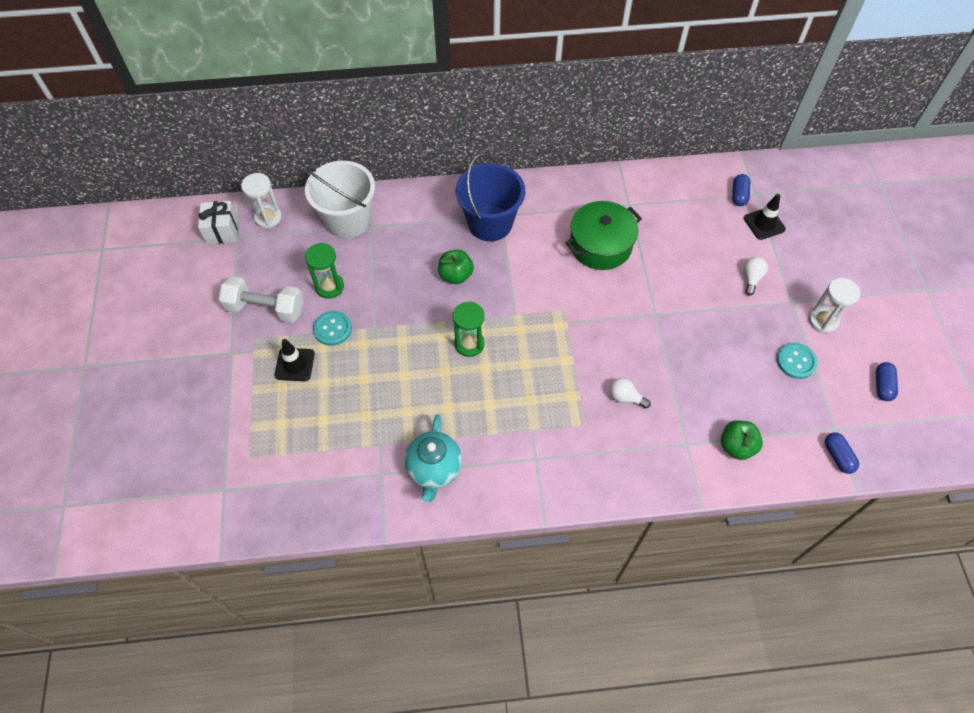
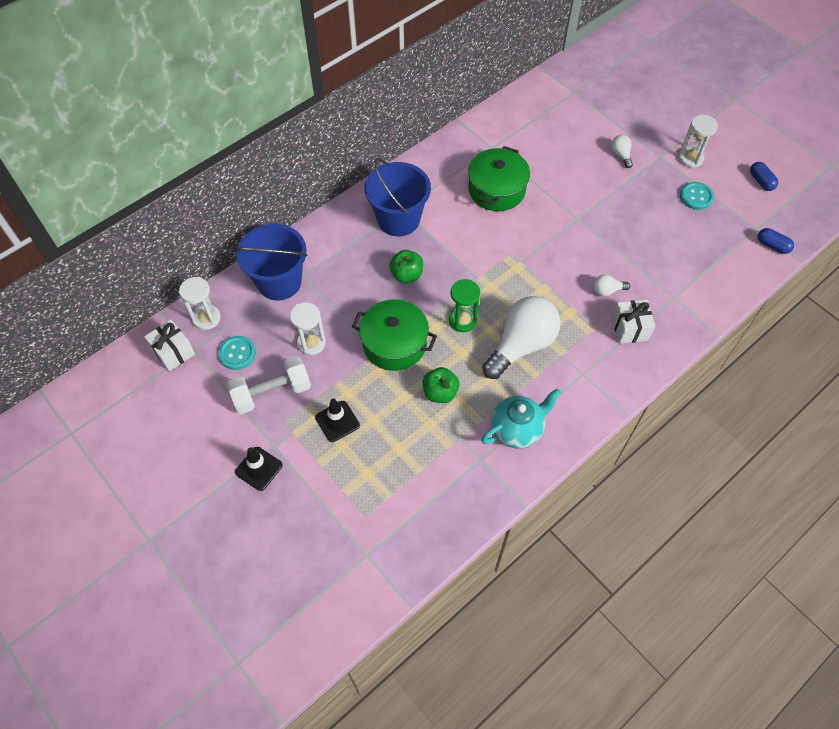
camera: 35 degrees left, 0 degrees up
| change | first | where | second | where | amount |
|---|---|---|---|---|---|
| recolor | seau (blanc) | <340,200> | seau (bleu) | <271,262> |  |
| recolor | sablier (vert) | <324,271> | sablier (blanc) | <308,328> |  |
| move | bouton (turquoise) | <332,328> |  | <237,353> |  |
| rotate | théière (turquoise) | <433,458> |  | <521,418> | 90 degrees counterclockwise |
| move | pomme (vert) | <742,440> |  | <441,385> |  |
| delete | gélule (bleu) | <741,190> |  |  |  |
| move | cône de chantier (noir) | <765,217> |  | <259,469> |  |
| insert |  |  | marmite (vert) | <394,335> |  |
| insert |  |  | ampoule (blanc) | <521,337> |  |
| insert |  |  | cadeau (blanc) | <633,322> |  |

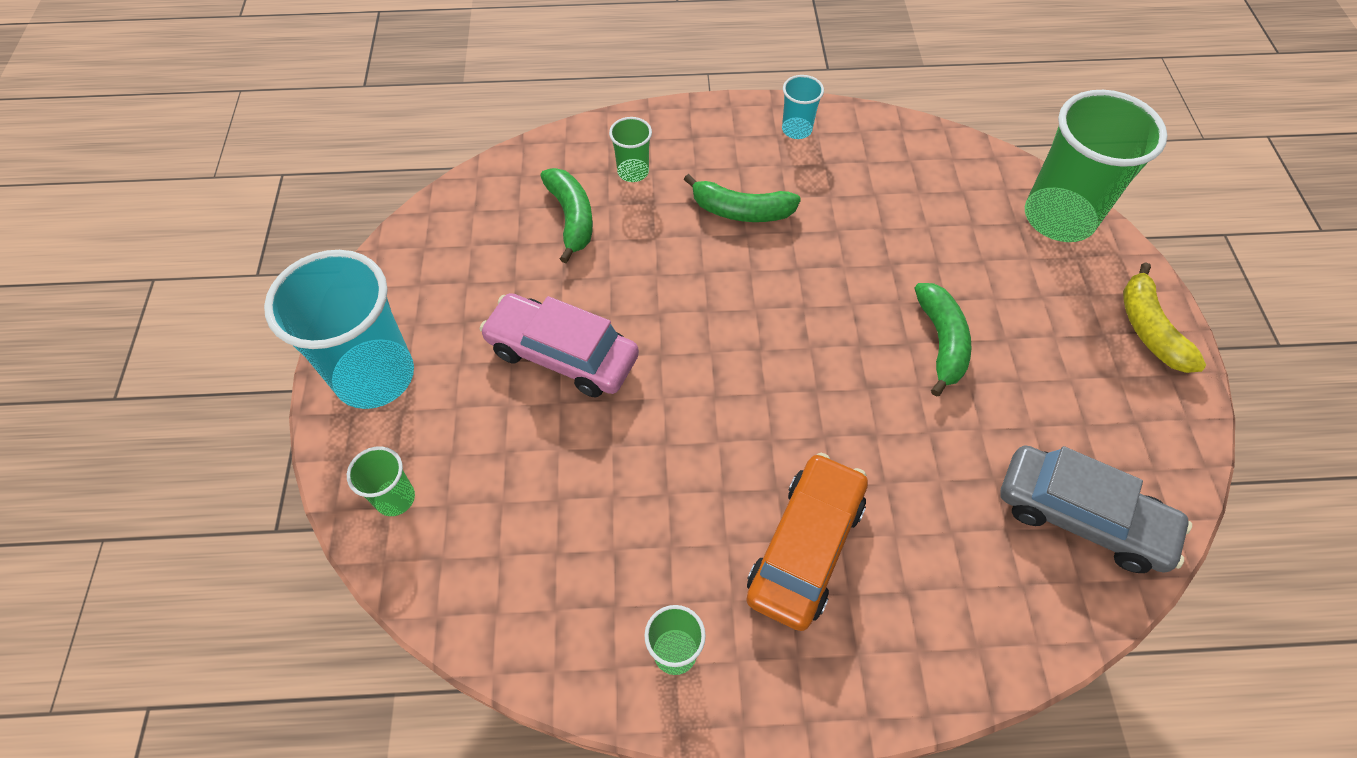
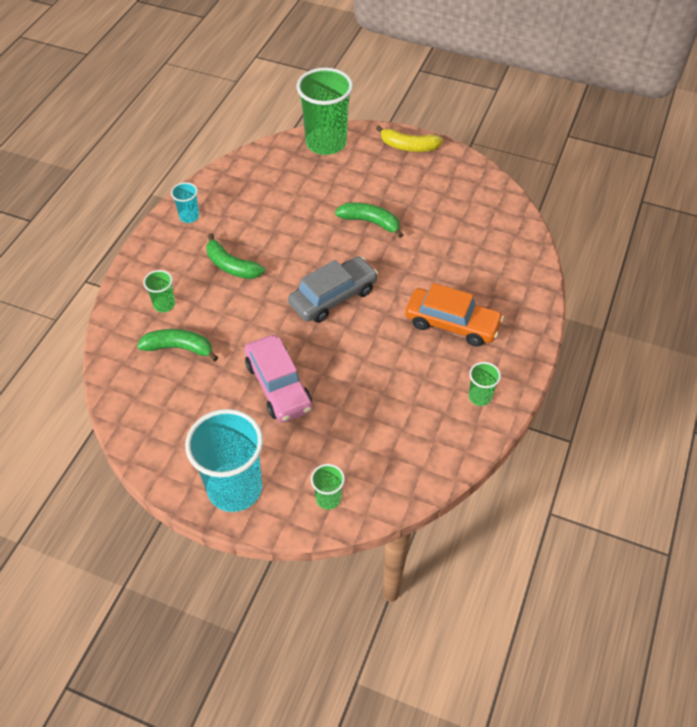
camera: 65 degrees left, 5 degrees down
| change | first | where | second | where | amount |
|---|---|---|---|---|---|
| rotate | voiture (rose) | <559,345> |  | <278,379> | 75 degrees counterclockwise |
| rotate | banane (vert) | <742,198> |  | <235,256> | 90 degrees clockwise |
| rotate | voiture (orange) | <807,542> |  | <454,315> | 150 degrees clockwise |
| move | voiture (gris) | <1096,509> |  | <333,289> |  |

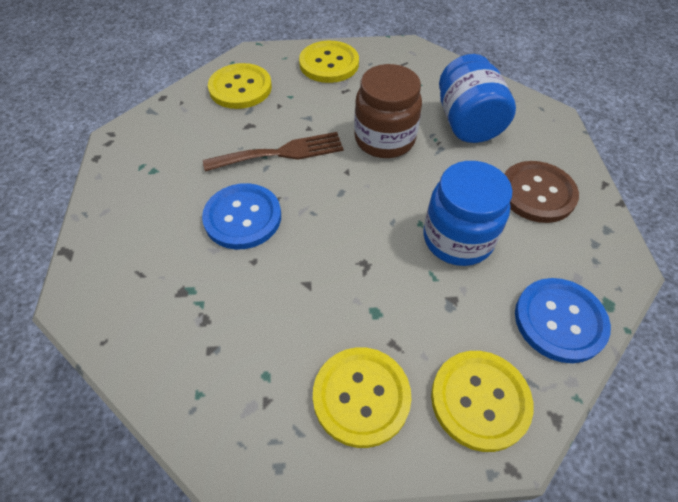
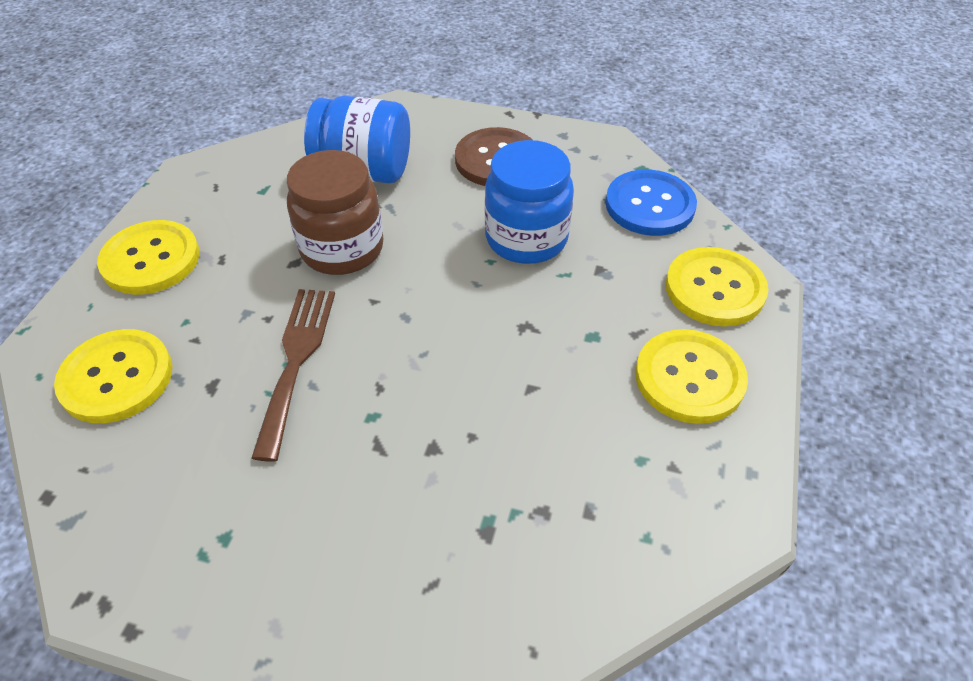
camera: 70 degrees left, 5 degrees down
| change | first | where | second | where | amount |
|---|---|---|---|---|---|
| delete | bouton (bleu) | <241,216> |  |  |  |

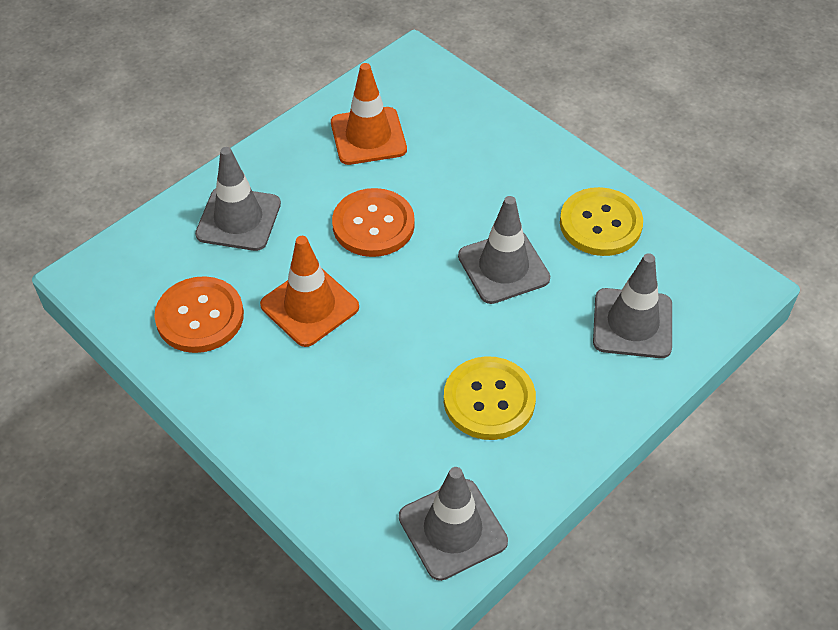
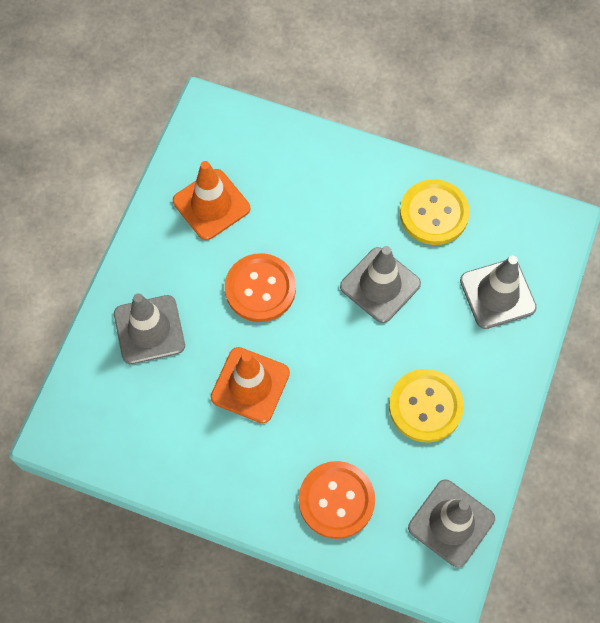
camera: 25 degrees left, 15 degrees up
| change | first | where | second | where | amount |
|---|---|---|---|---|---|
| move | bouton (orange) | <199,314> |  | <337,500> |  |

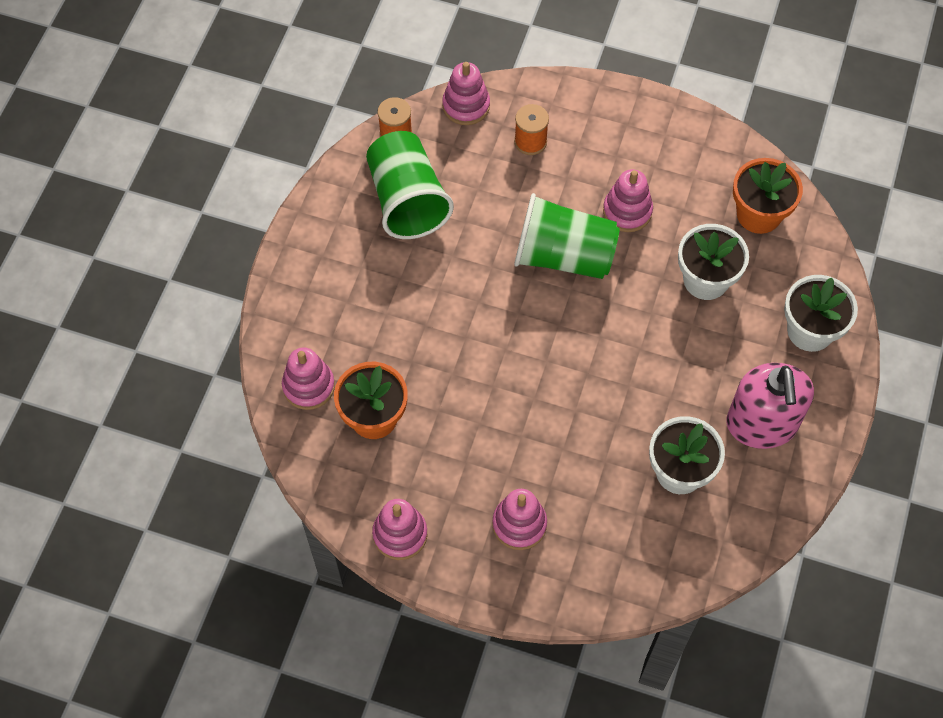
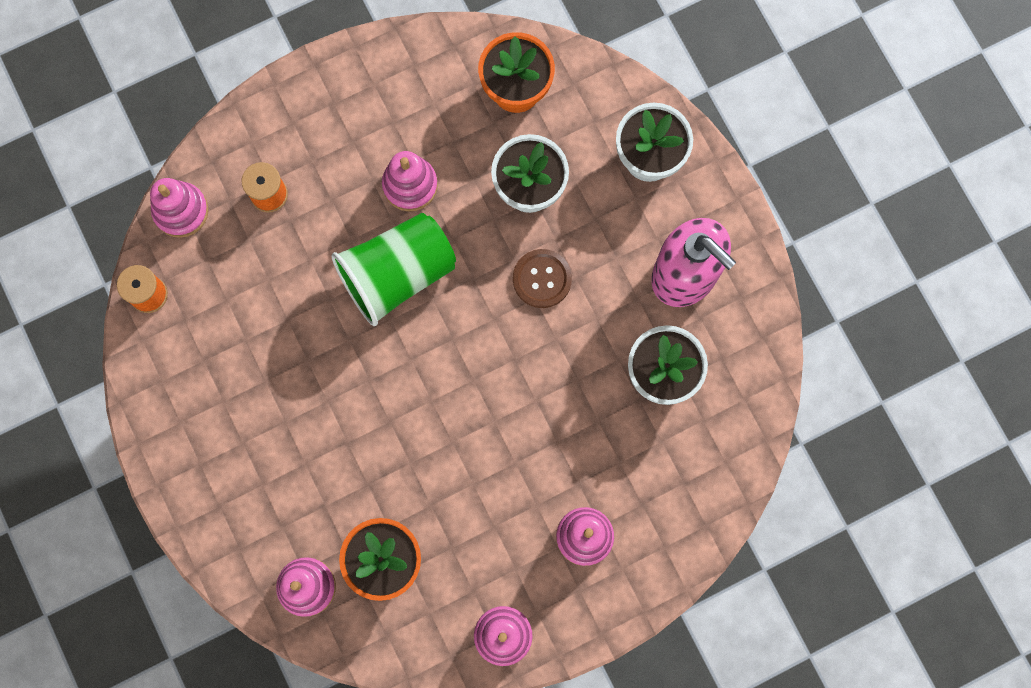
camera: 45 degrees left, 15 degrees up
| change | first | where | second | where | amount |
|---|---|---|---|---|---|
| delete | gobelet (vert) | <410,185> |  |  |  |
| insert |  |  | bouton (marron) | <542,278> |  |

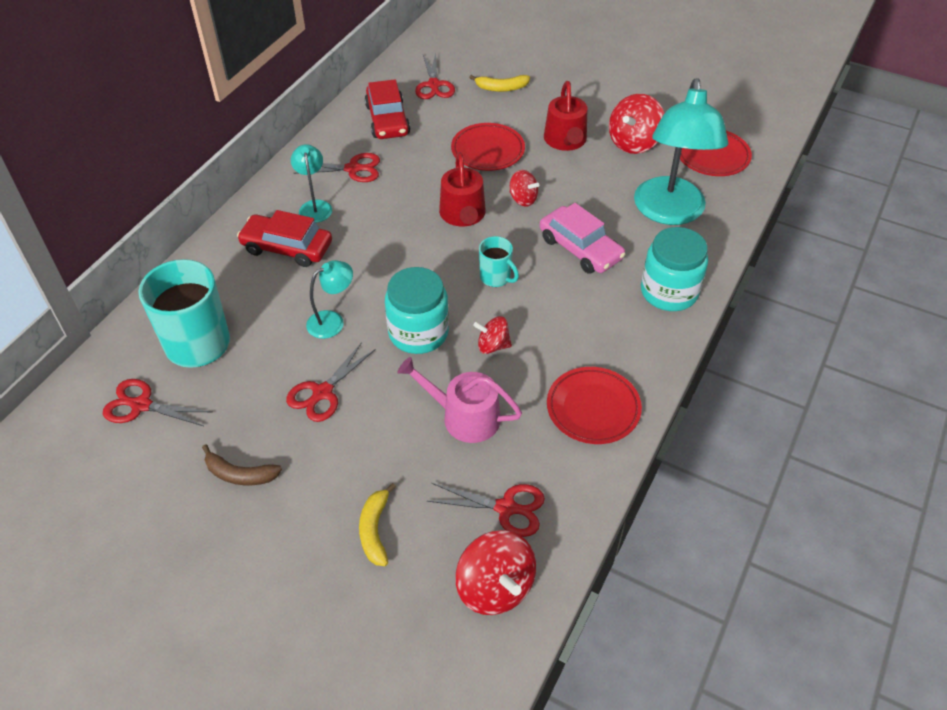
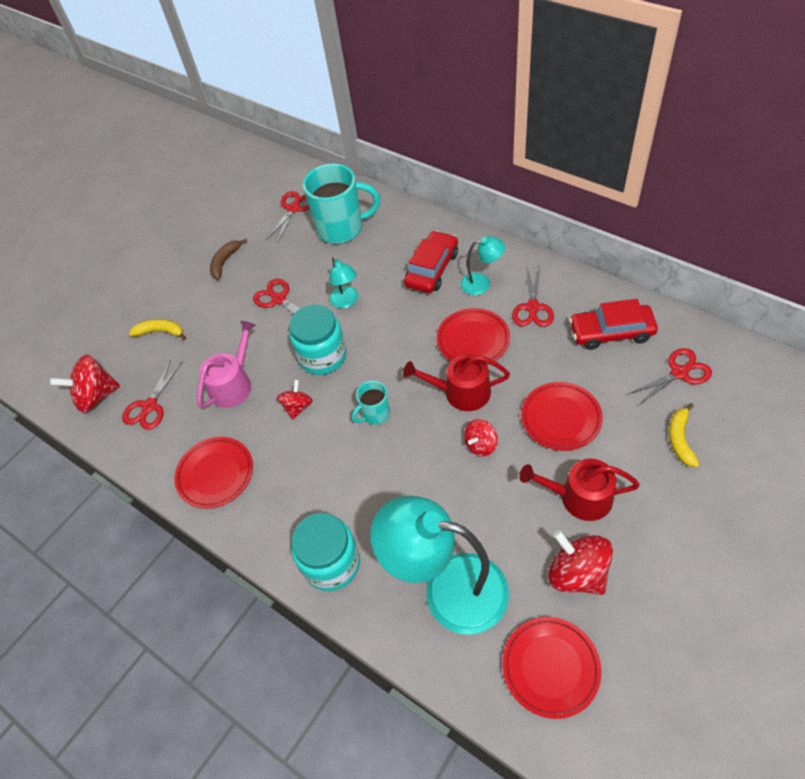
camera: 105 degrees right, 5 degrees up
| change | first | where | second | where | amount |
|---|---|---|---|---|---|
| rotate | ciseaux (rouge) | <435,76> |  | <669,377> | 150 degrees clockwise |
| delete | voiture (rose) | <582,238> |  |  |  |
| insert |  |  | assiette (rouge) | <473,336> |  |

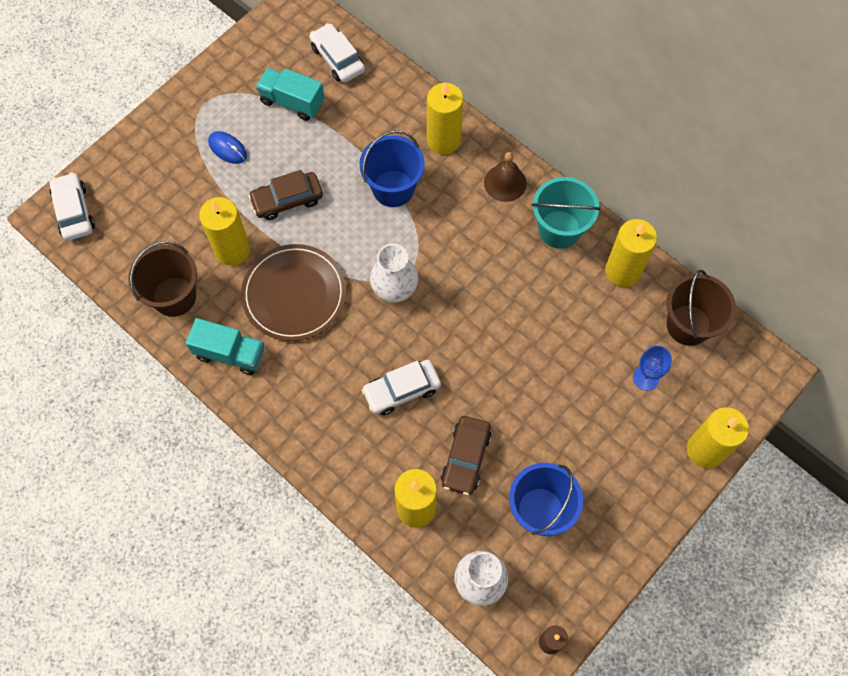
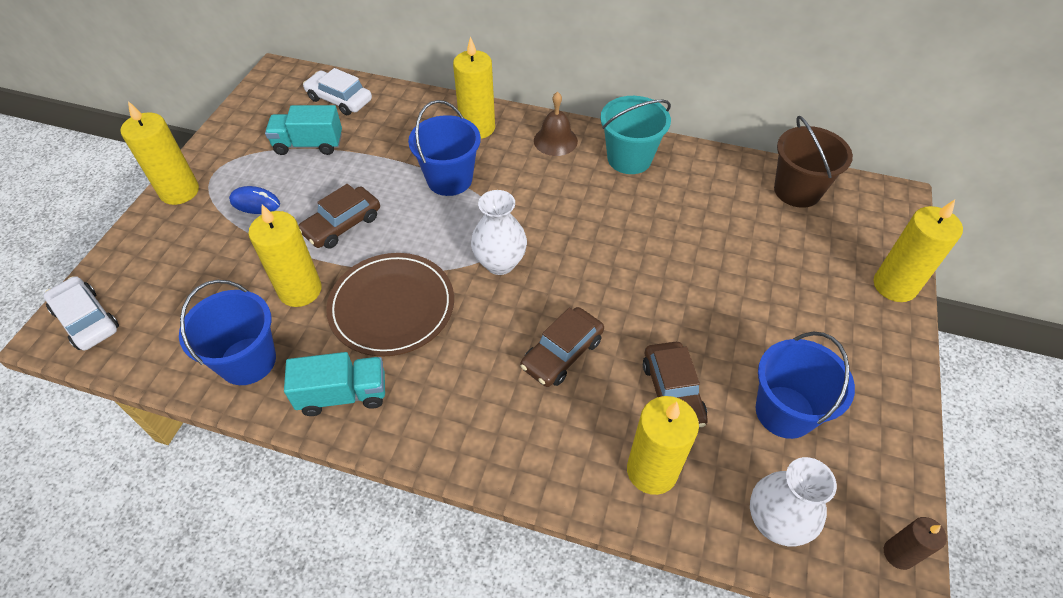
camera: 25 degrees left, 15 degrees down
| change | first | where | second | where | amount |
|---|---|---|---|---|---|
| recolor | seau (marron) | <162,279> | seau (bleu) | <227,332> |  |
| recolor | voiture (blanc) | <401,387> | voiture (marron) | <562,347> |  |
| move | bougie (jaune) | <631,253> |  | <159,153> |  |
| delete | verre à pied (bleu) | <652,368> |  |  |  |

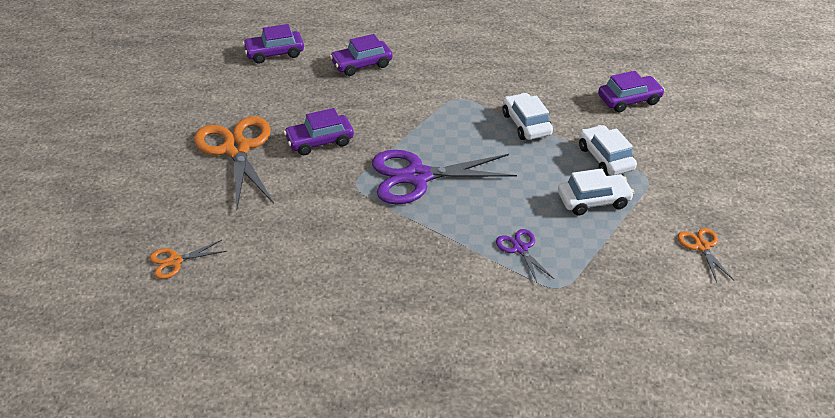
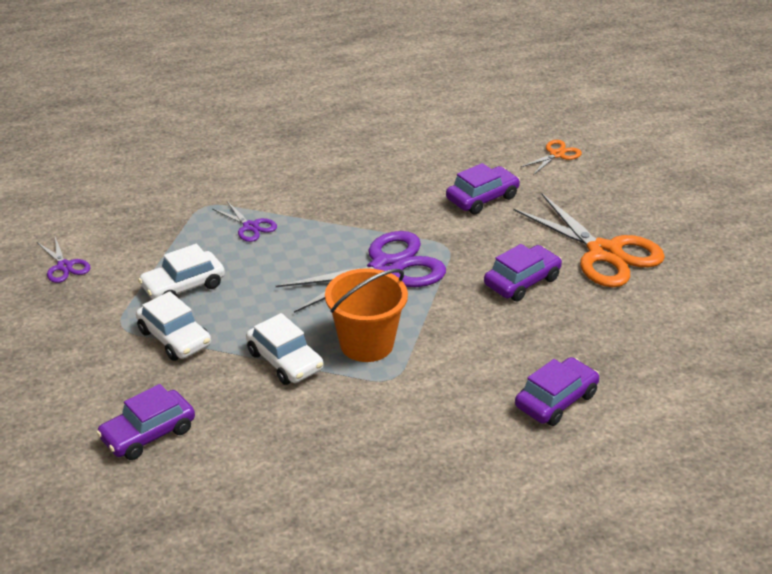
camera: 160 degrees right, 5 degrees down
| change | first | where | second | where | amount |
|---|---|---|---|---|---|
| move | voiture (violet) | <273,44> |  | <483,189> |  |
| recolor | ciseaux (orange) | <706,255> | ciseaux (violet) | <63,260> |  |
| insert |  |  | seau (orange) | <366,315> |  |

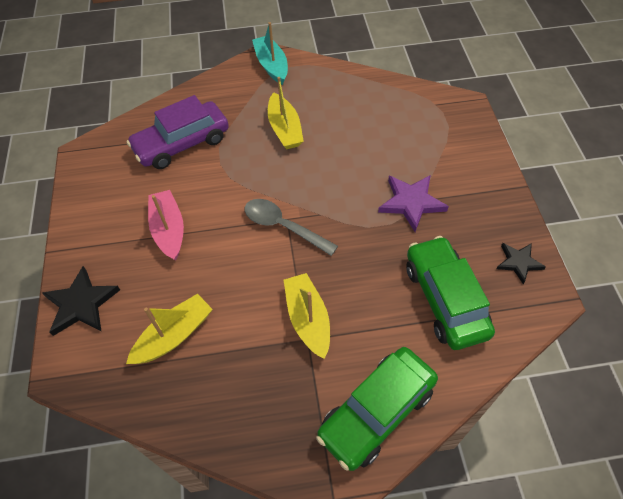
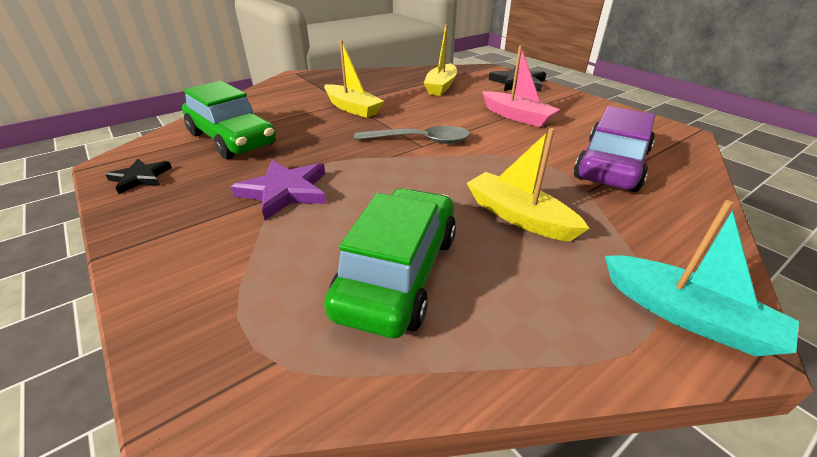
camera: 150 degrees right, 20 degrees down
| change | first | where | second | where | amount |
|---|---|---|---|---|---|
| move | voiture (vert) | <377,409> |  | <390,263> |  |

